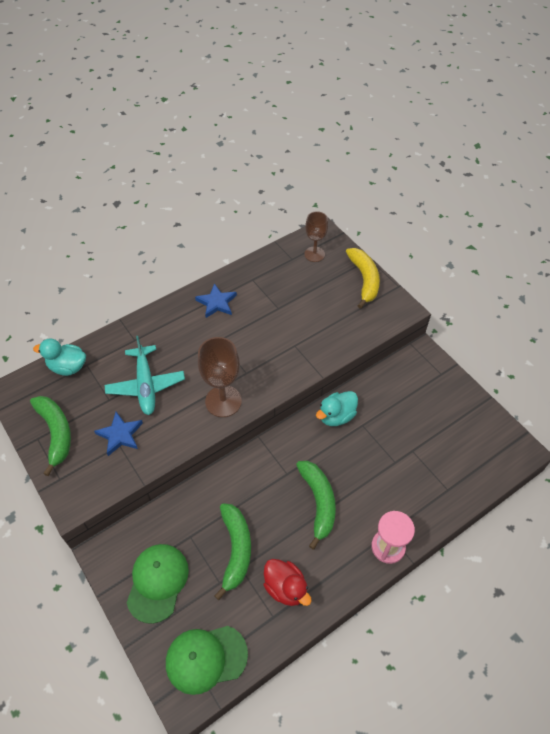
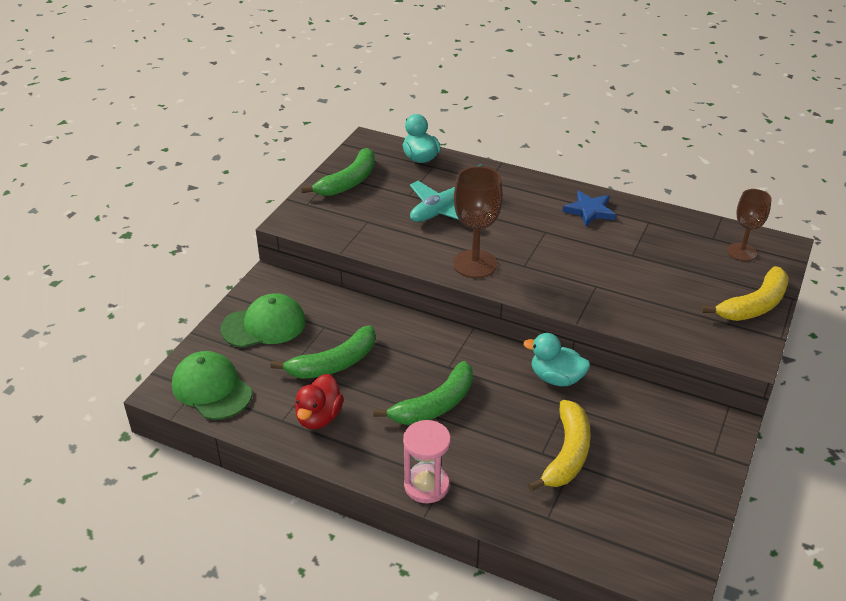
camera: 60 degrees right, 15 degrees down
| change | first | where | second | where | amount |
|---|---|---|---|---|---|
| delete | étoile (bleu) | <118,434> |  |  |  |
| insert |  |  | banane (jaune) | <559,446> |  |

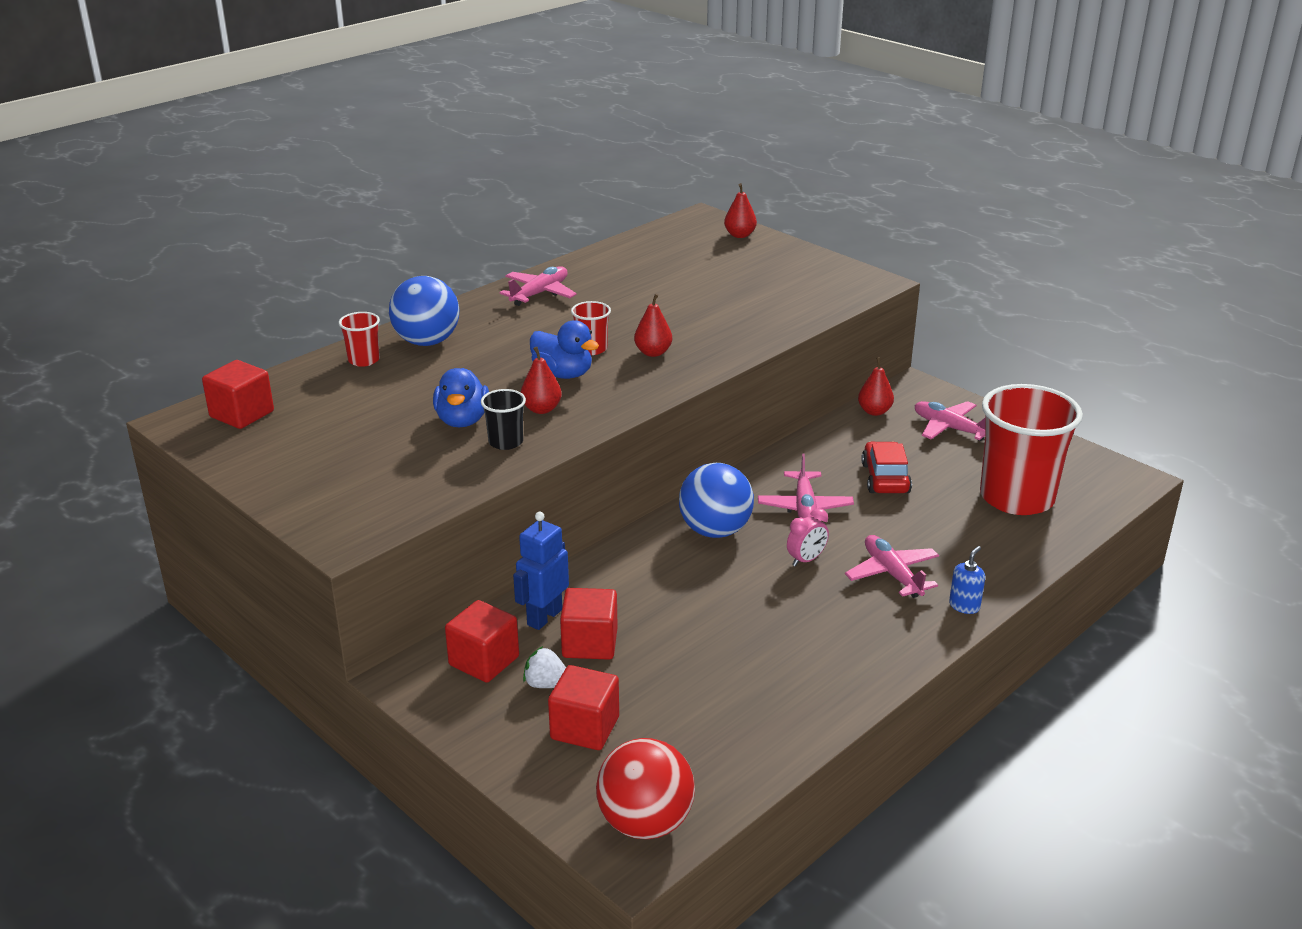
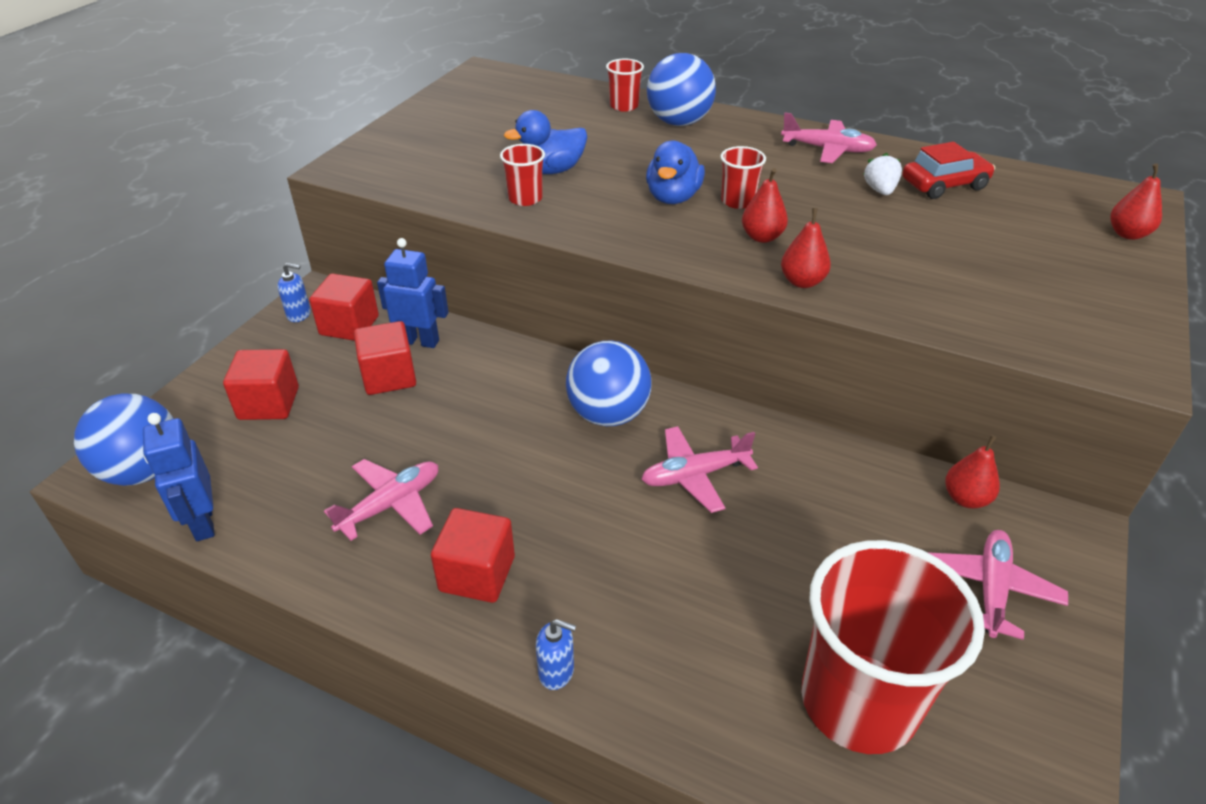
camera: 70 degrees right, 10 degrees up
| change | first | where | second | where | amount |
|---|---|---|---|---|---|
| move | cube (rouge) | <238,394> |  | <473,555> |  |
| recolor | gobelet (noir) | <503,419> | gobelet (rouge) | <522,175> |  |
| move | poire (rouge) | <541,380> |  | <806,248> |  |
| move | fraise (blanc) | <544,667> |  | <883,174> |  |
| recolor | balle (rouge) | <645,788> | balle (bleu) | <124,439> |  |
| delete | réveil (rose) | <808,537> |  |  |  |
| move | avion (rose) | <892,566> |  | <381,500> |  |
| move | voiture (rouge) | <886,467> |  | <948,170> |  |
| insert |  |  | robot (bleu) | <179,477> |  |
| insert |  |  | distributeur de savon (bleu) | <294,292> |  |

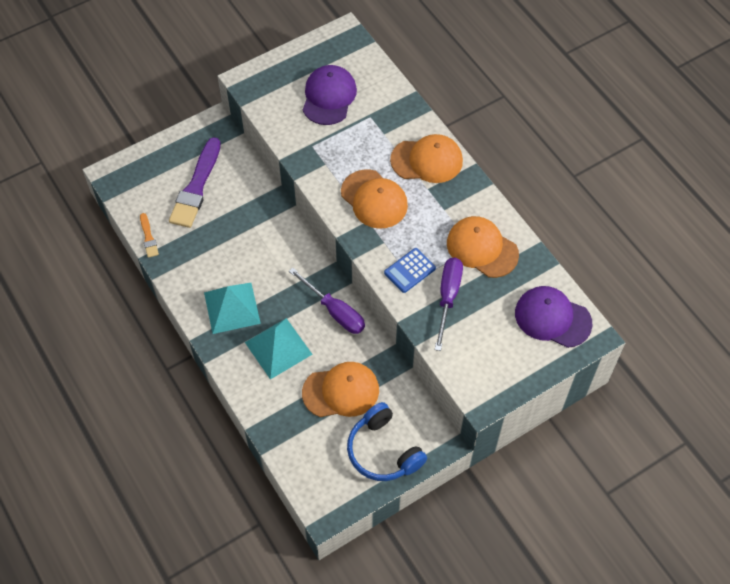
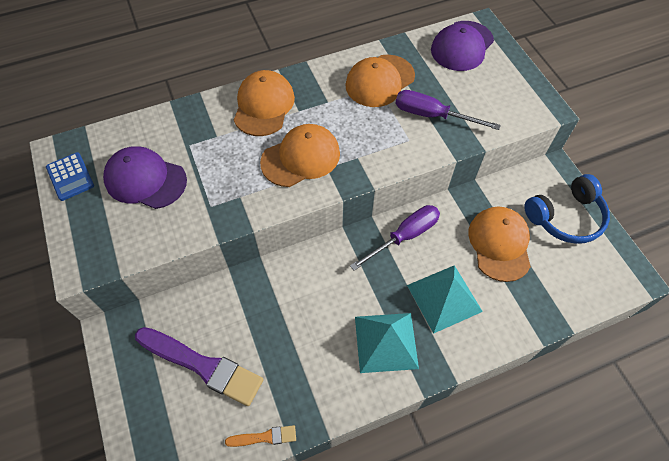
camera: 80 degrees left, 0 degrees up
| change | first | where | second | where | amount |
|---|---|---|---|---|---|
| move | calculatrice (bleu) | <410,270> |  | <70,176> |  |

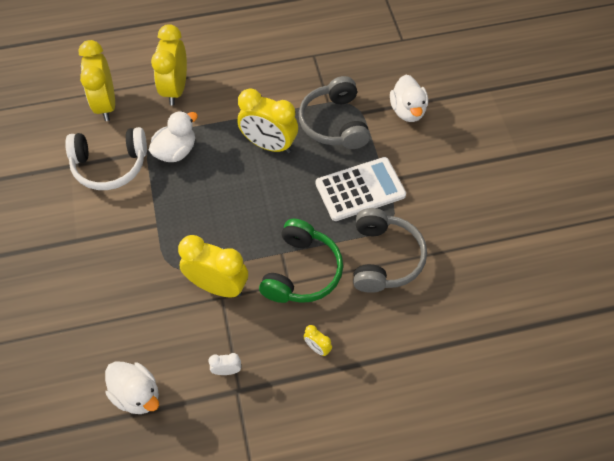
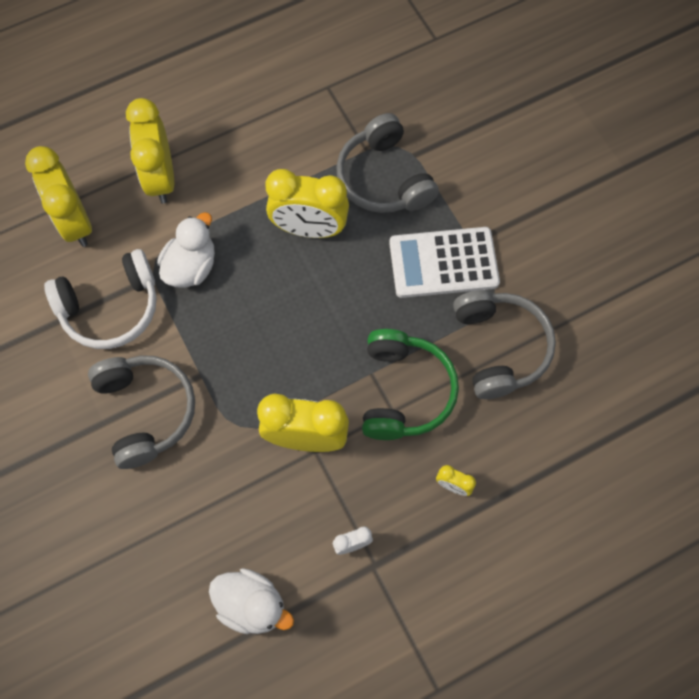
camera: 15 degrees left, 10 degrees up
| change | first | where | second | where | amount |
|---|---|---|---|---|---|
| rotate | calculatrice (blanc) | <361,189> |  | <444,262> | 150 degrees counterclockwise |
| delete | canard (blanc) | <409,98> |  |  |  |
| insert |  |  | casque audio (gris) | <141,412> |  |

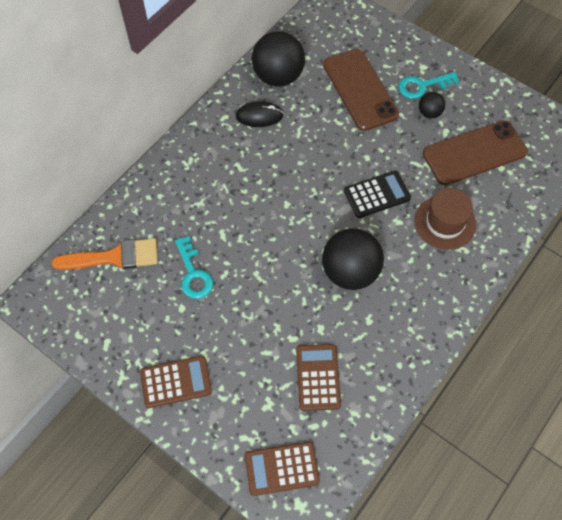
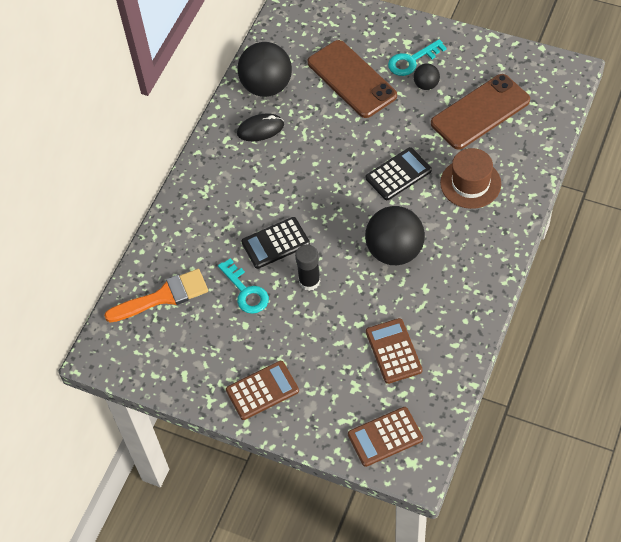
camera: 10 degrees left, 5 degrees down
| change | first | where | second | where | amount |
|---|---|---|---|---|---|
| insert |  |  | calculatrice (noir) | <275,243> |  |
| insert |  |  | bâton de colle (noir) | <307,268> |  |

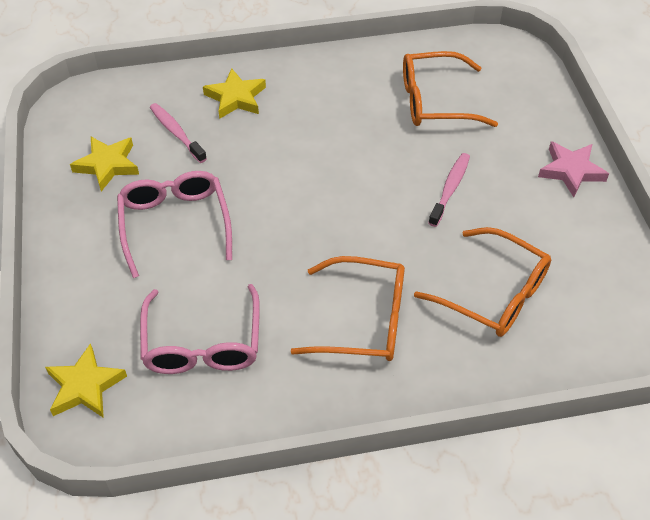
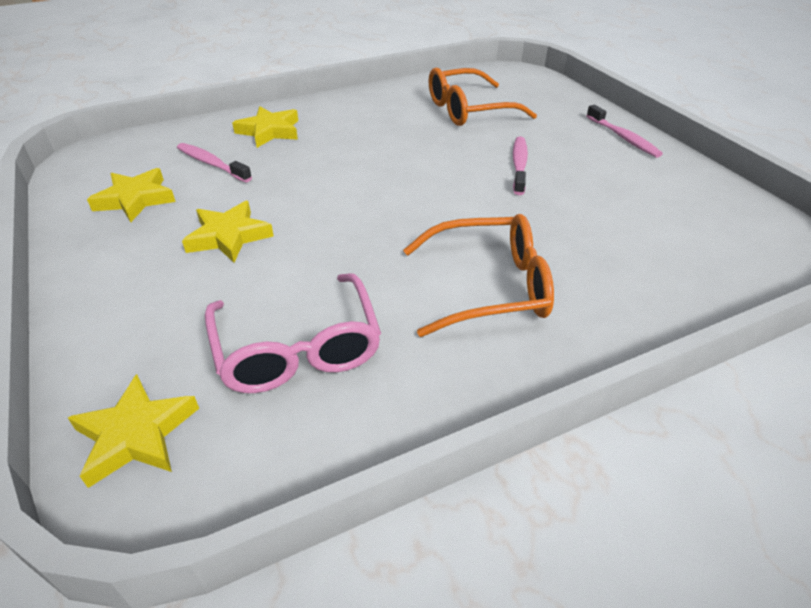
camera: 15 degrees left, 10 degrees down
| change | first | where | second | where | amount |
|---|---|---|---|---|---|
| replace | lunettes (rose) | <174,224> | étoile (jaune) | <228,232> |  |
| delete | lunettes (orange) | <482,282> |  |  |  |
| replace | étoile (rose) | <573,169> | brosse à dents (rose) | <625,131> |  |

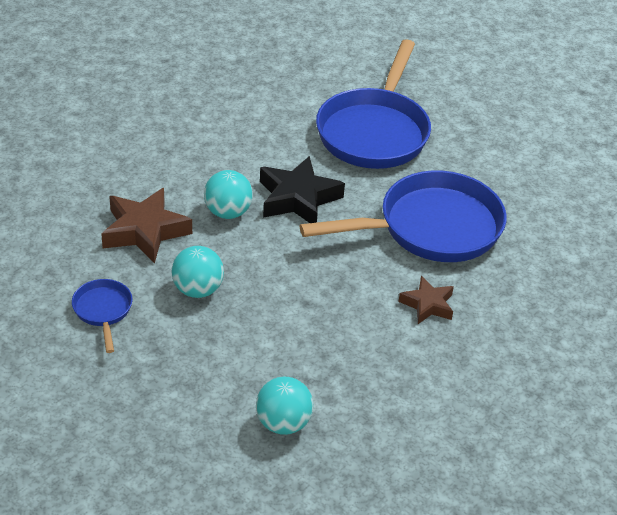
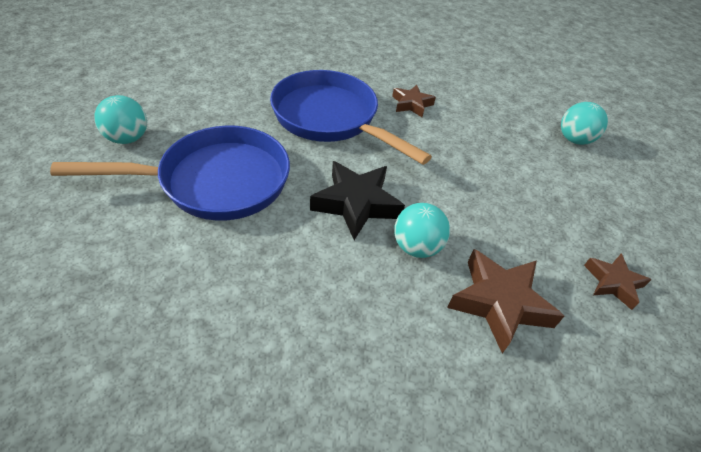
camera: 120 degrees left, 5 degrees up
| change | first | where | second | where | amount |
|---|---|---|---|---|---|
| replace | poêle (bleu) | <102,316> | étoile (marron) | <617,282> |  |
| move | balle (turquoise) | <198,272> |  | <120,119> |  |

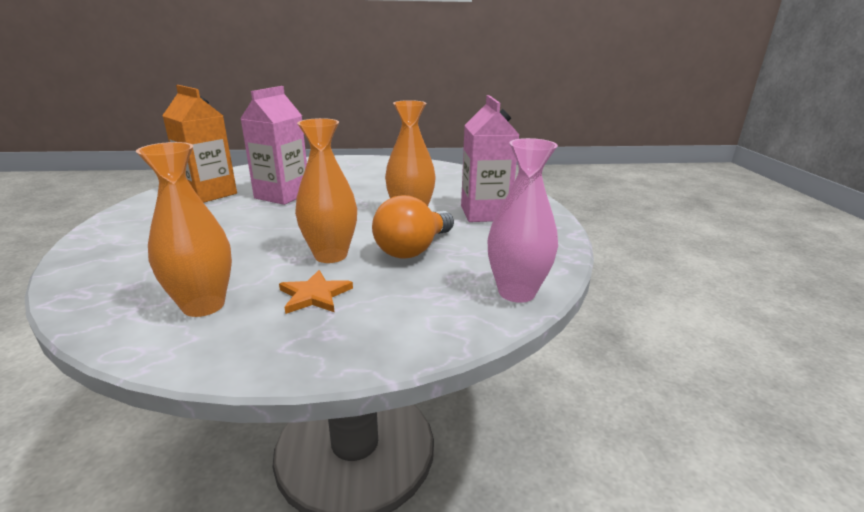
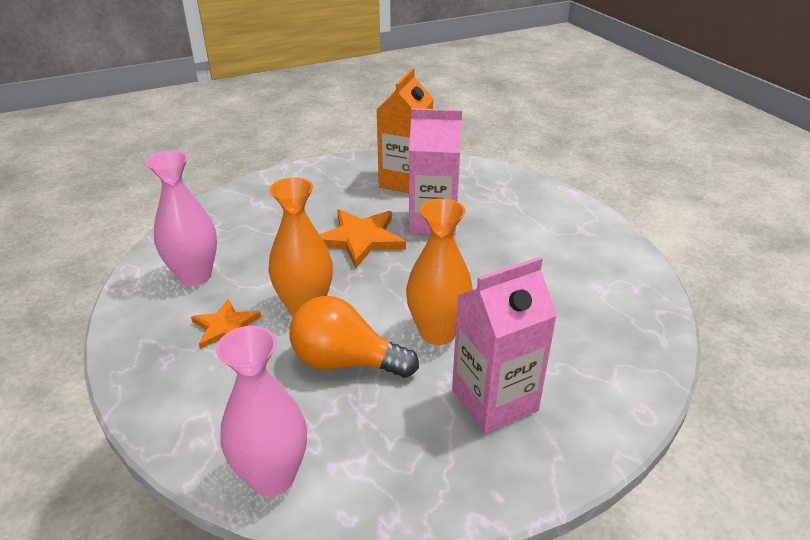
camera: 70 degrees right, 10 degrees up
| change | first | where | second | where | amount |
|---|---|---|---|---|---|
| recolor | vase (orange) | <184,229> | vase (rose) | <181,218> |  |
| insert |  |  | étoile (orange) | <363,238> |  |

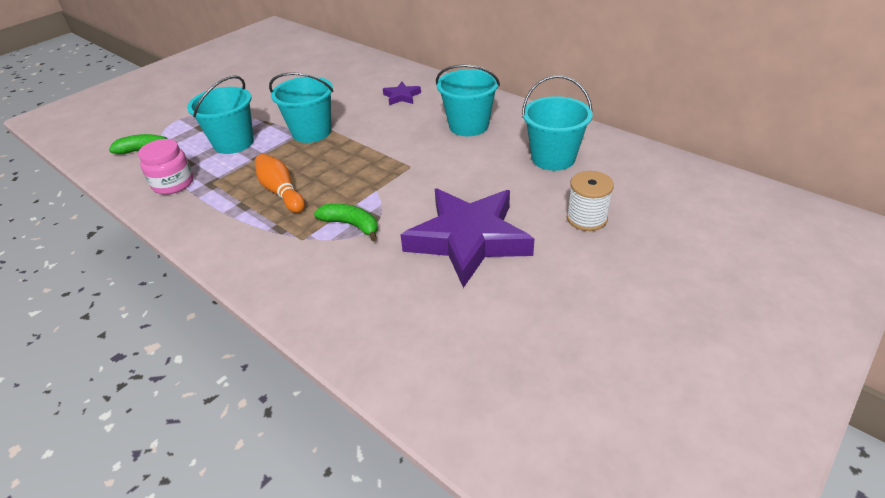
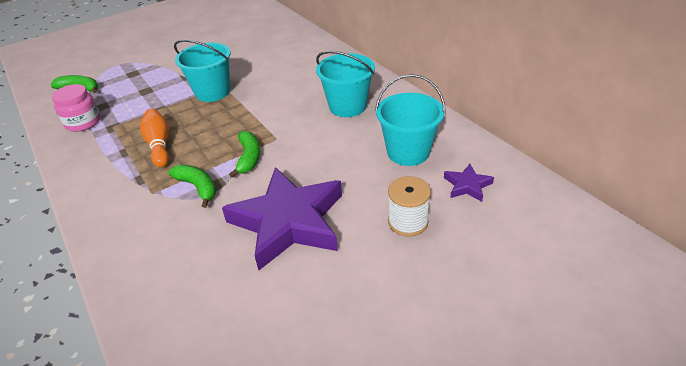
camera: 15 degrees right, 0 degrees up
| change | first | where | second | where | amount |
|---|---|---|---|---|---|
| delete | seau (turquoise) | <220,115> |  |  |  |
| move | étoile (violet) | <402,93> |  | <469,183> |  |
| insert |  |  | banane (vert) | <244,154> |  |

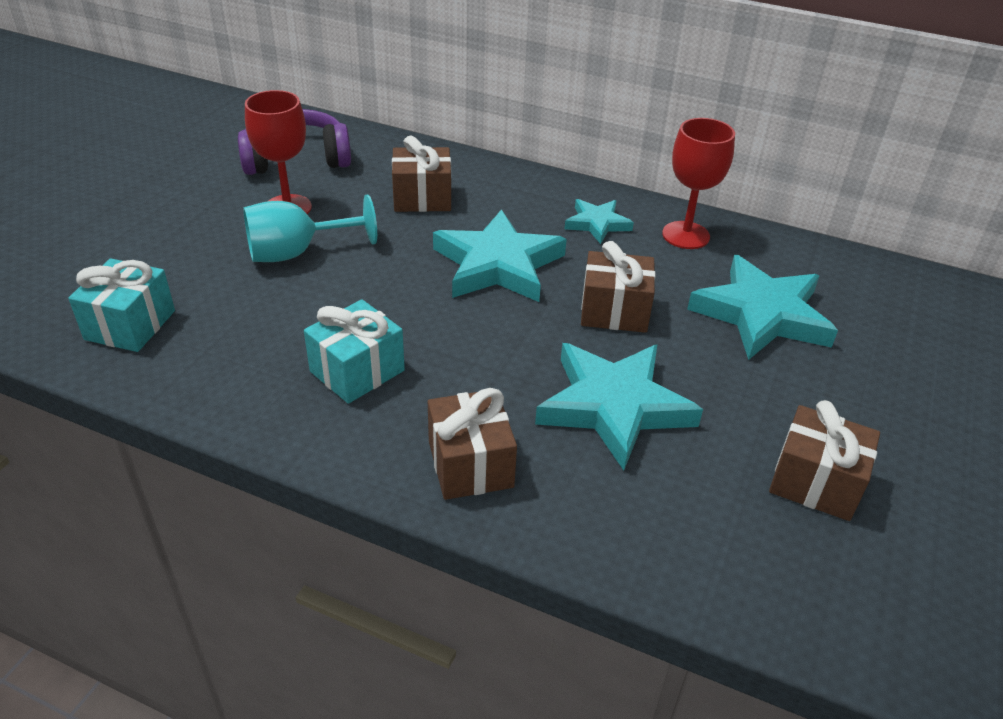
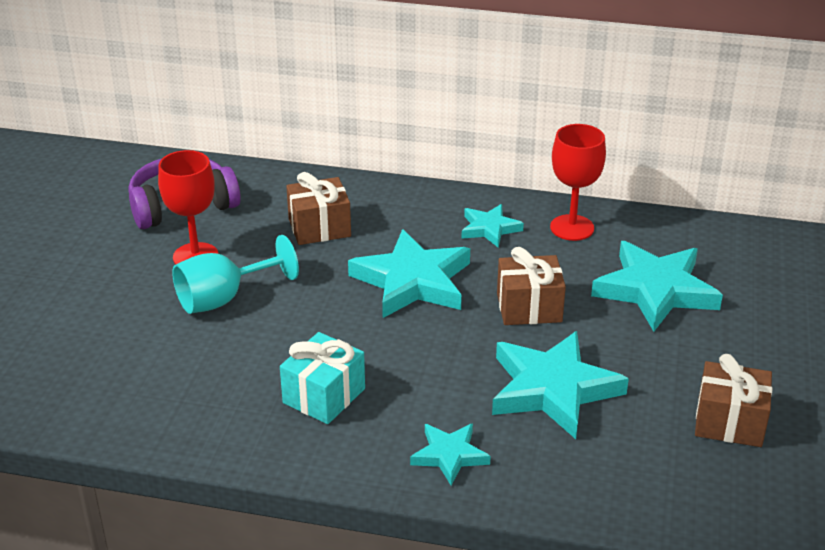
camera: 10 degrees left, 5 degrees down
| change | first | where | second | where | amount |
|---|---|---|---|---|---|
| delete | cadeau (turquoise) | <121,305> |  |  |  |
| replace | cadeau (marron) | <472,444> | étoile (turquoise) | <450,455> |  |

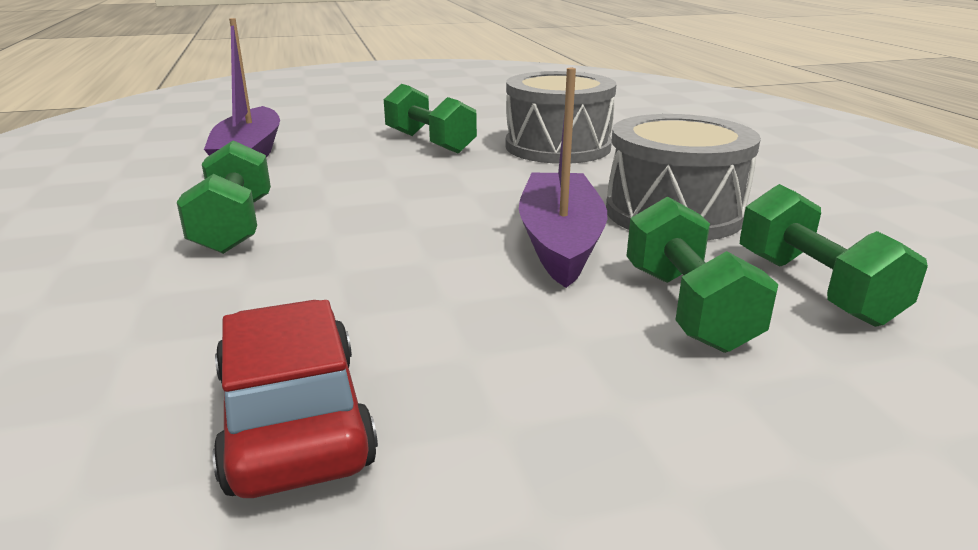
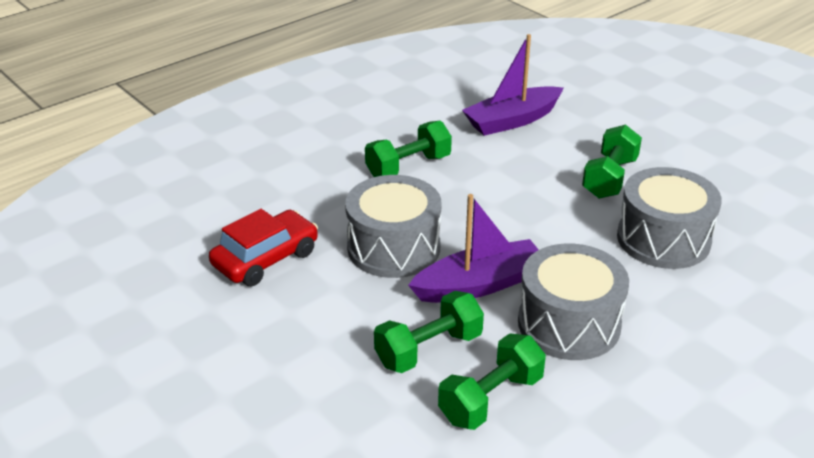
camera: 65 degrees right, 10 degrees up
| change | first | where | second | where | amount |
|---|---|---|---|---|---|
| insert |  |  | tambour (gris) | <393,226> |  |

